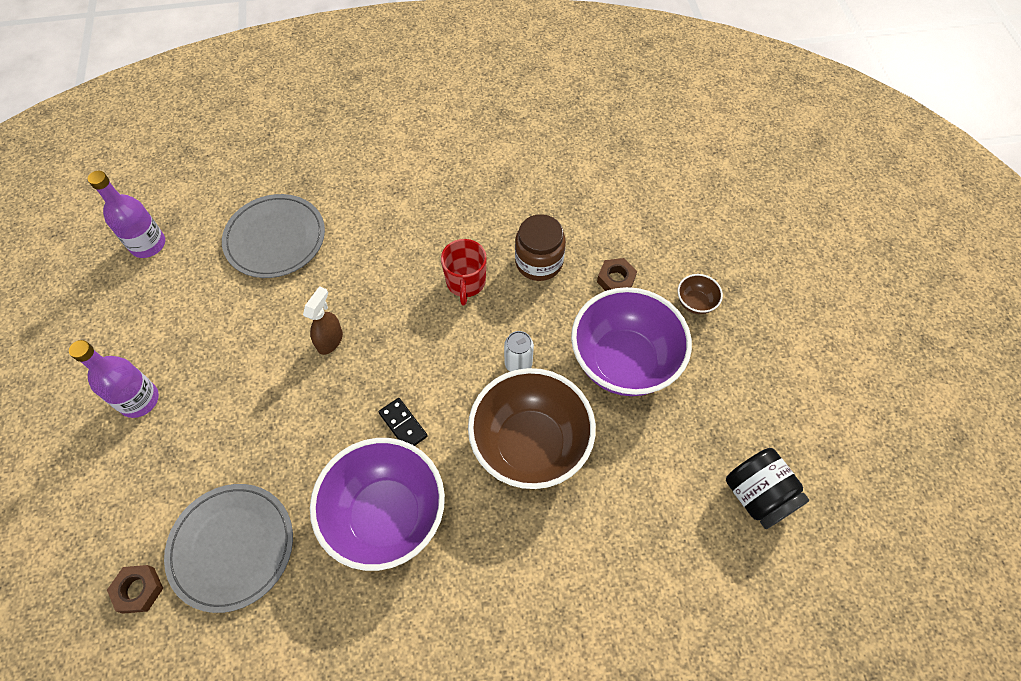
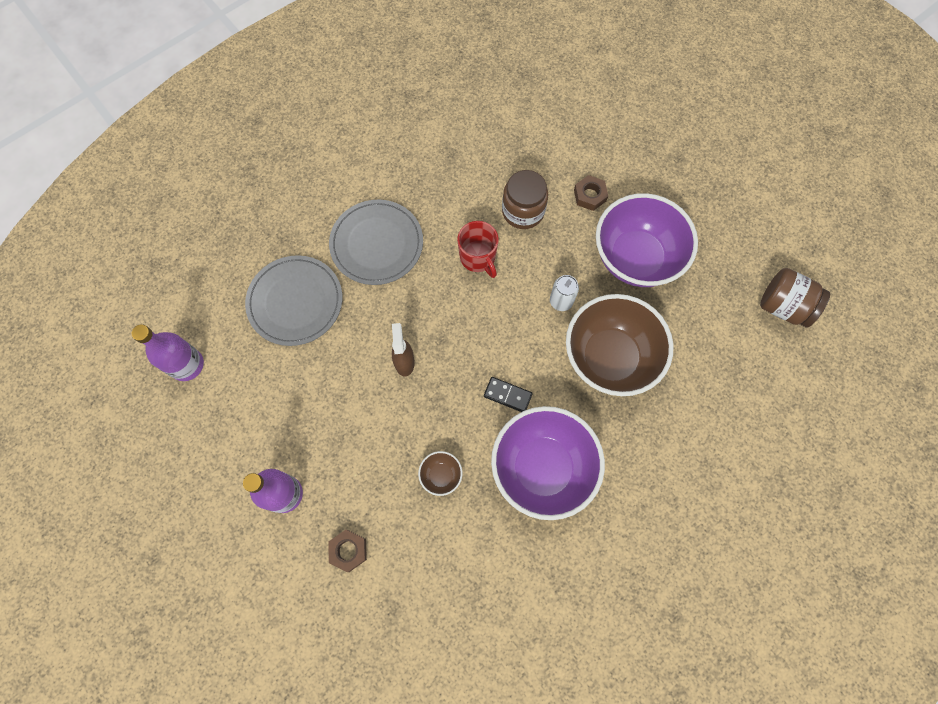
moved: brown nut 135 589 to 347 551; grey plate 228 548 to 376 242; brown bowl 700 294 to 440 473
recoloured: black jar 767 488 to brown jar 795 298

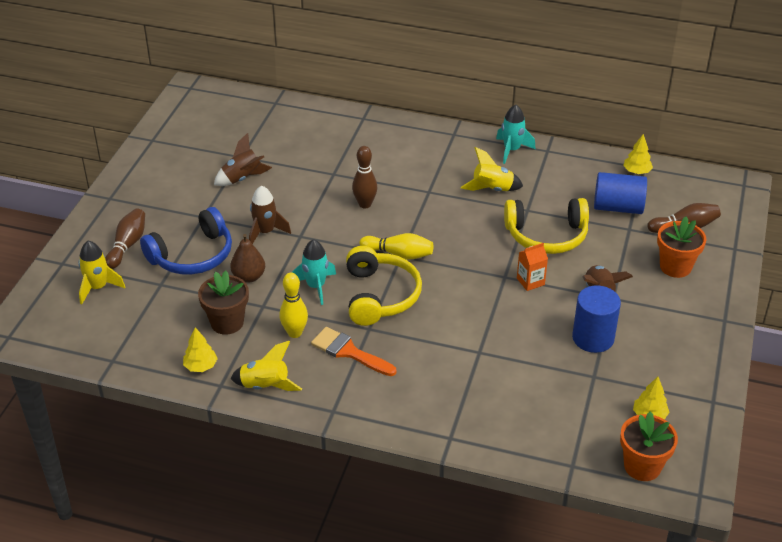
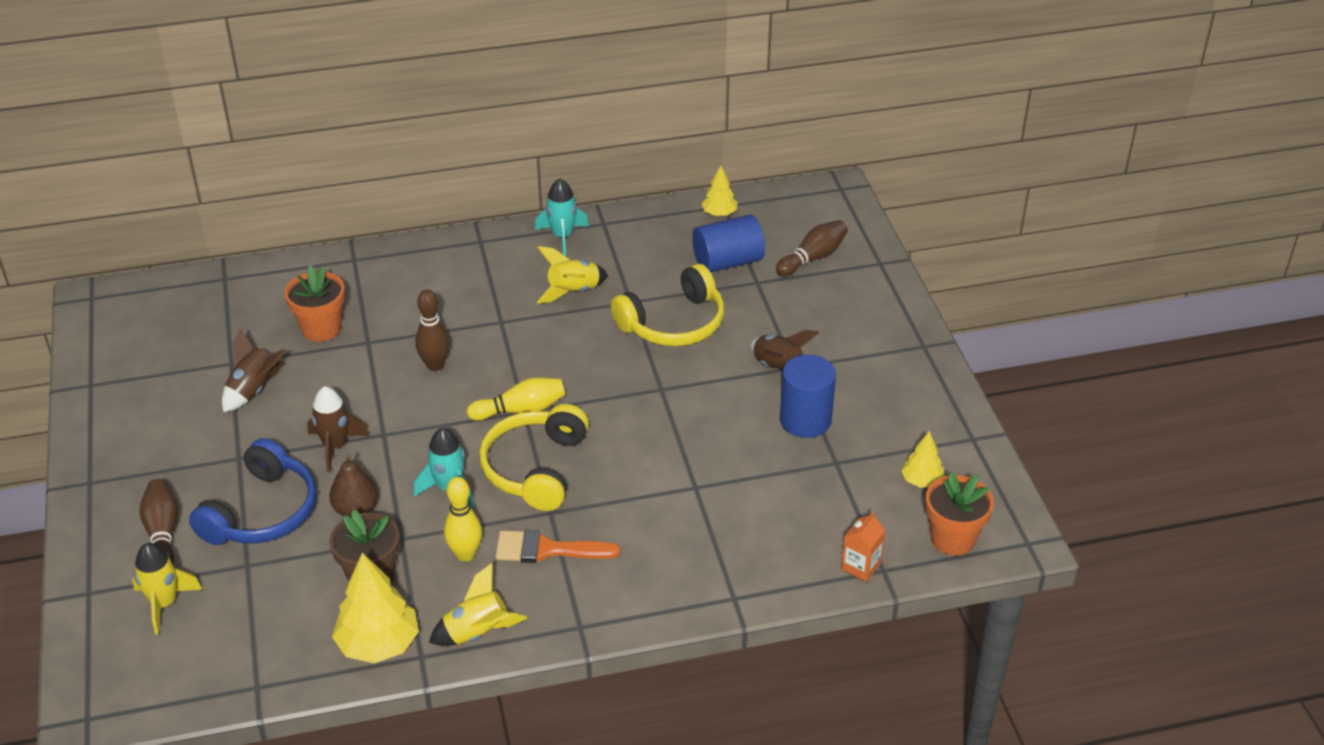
moved: orange flower pot 682 247 to 314 303; orange carton 532 267 to 863 547
turned: yellow headphones 384 286 = 534 457 135 degrees counterclockwise
resized: yellow tree 200 350 = 375 607 x1.79

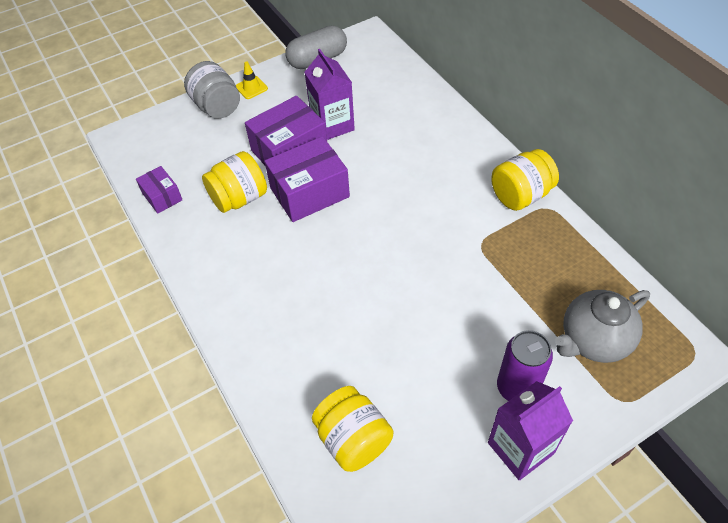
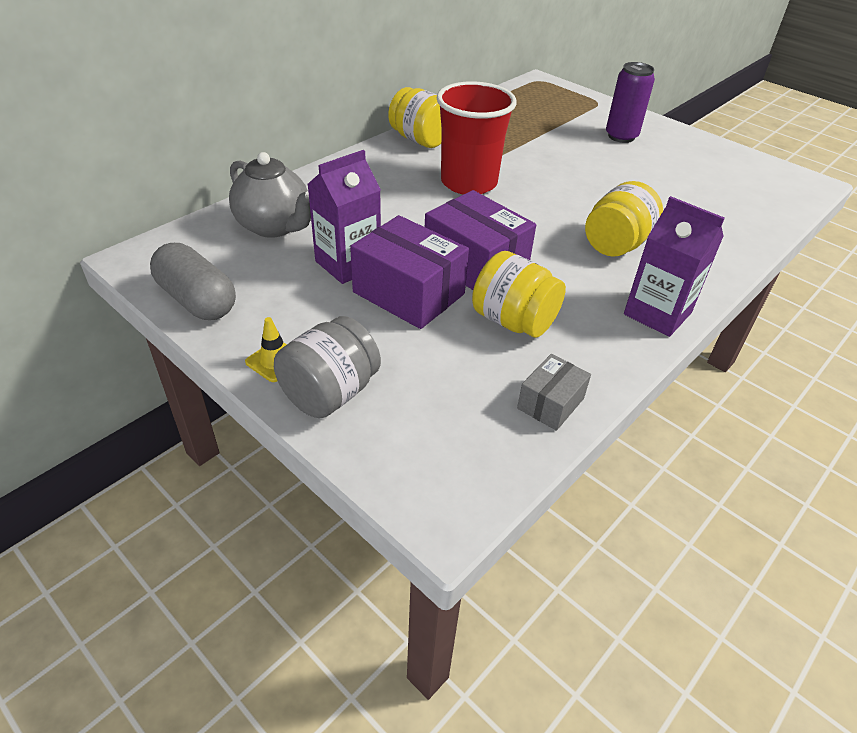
added: red cup 476 138
moved: grey teapot 602 326 to 270 195; yellow jar 352 429 to 624 219; purple carton 530 430 to 674 266
recoloured: purple box 159 190 to grey box 554 392

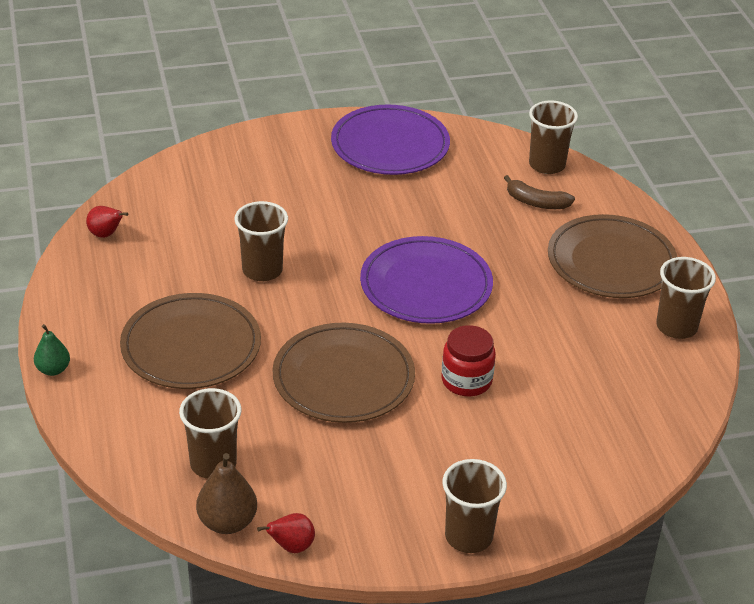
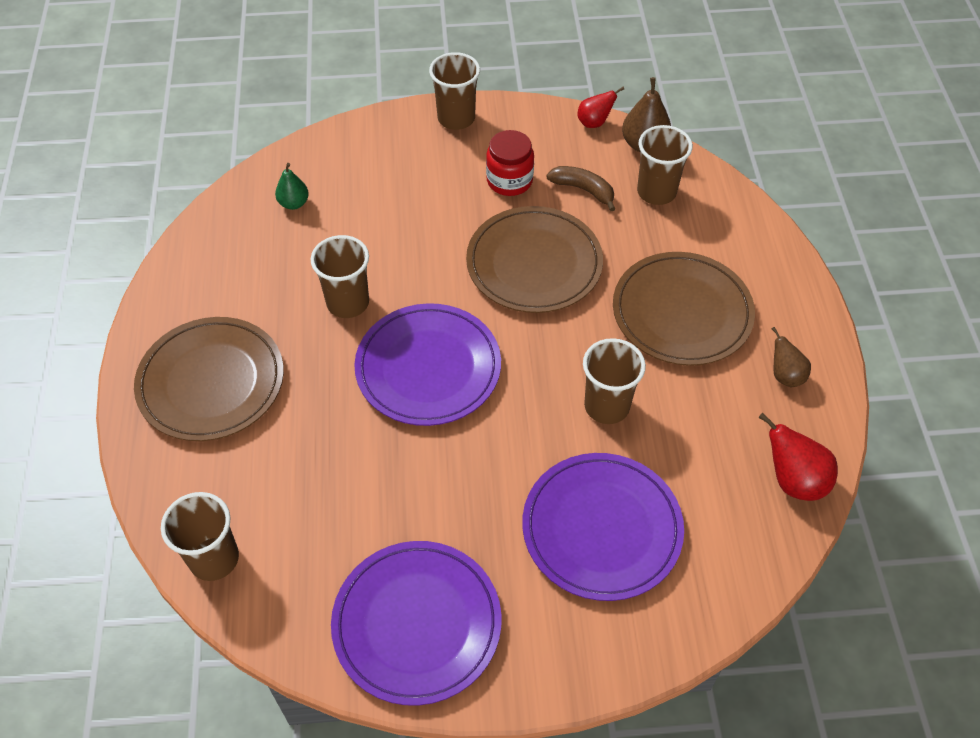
added: purple plate 603 527; brown pear 791 357
moved: green pear 52 350 to 292 186; brown cup 686 298 to 339 276; red jar 468 360 to 510 163; brown banana 539 192 to 580 188
resized: red pear 107 222 = 798 457 x1.54

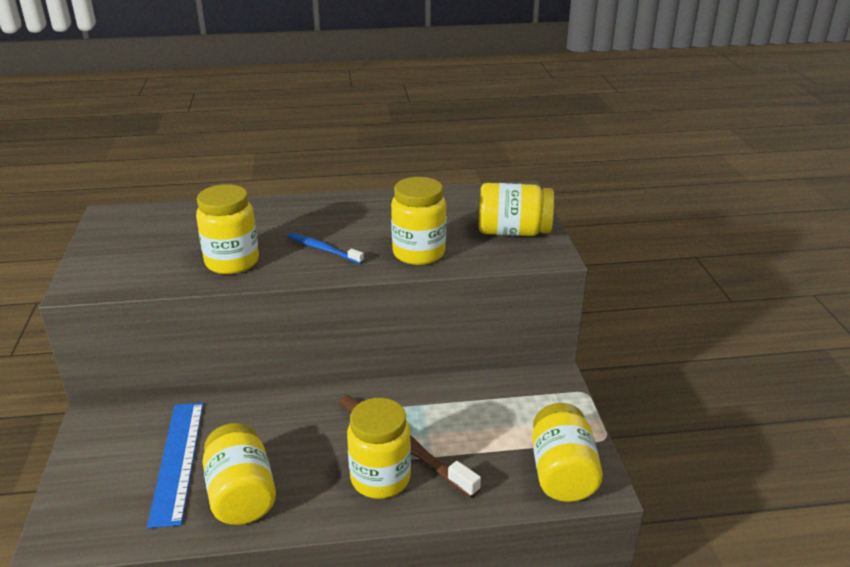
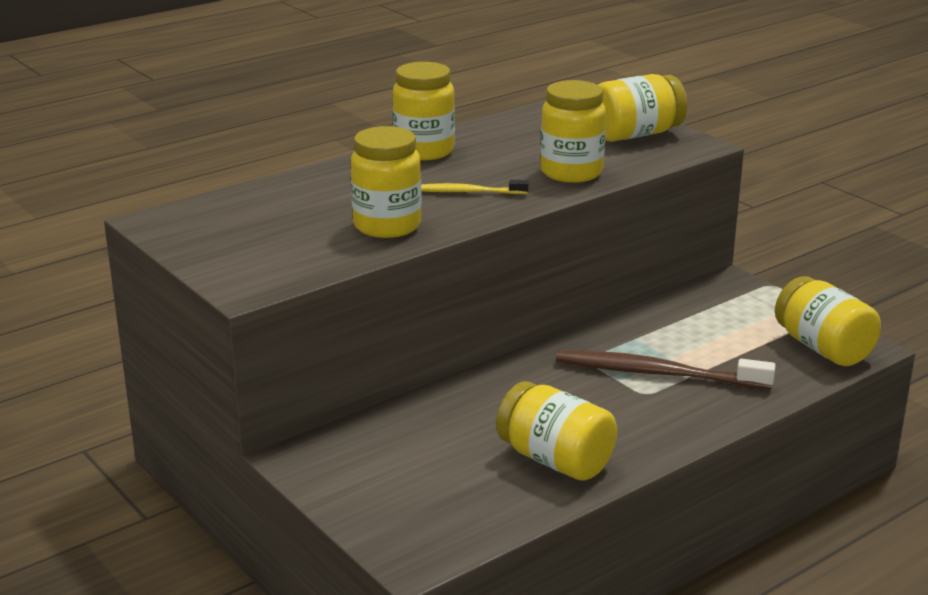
removed: blue ruler 175 465
moved: yellow jar 379 448 to 423 111
recoloured: blue toothbrush 325 248 to yellow toothbrush 475 187

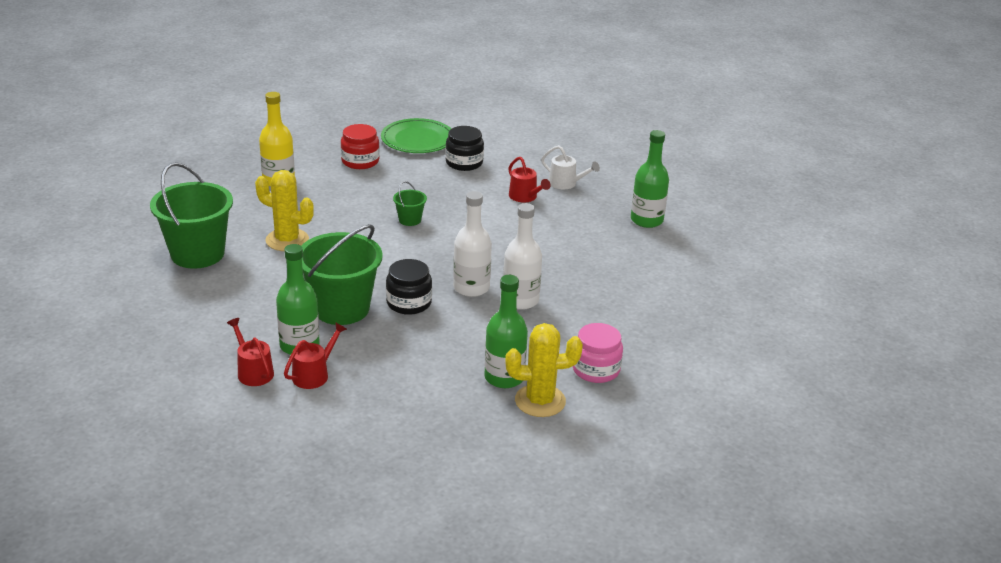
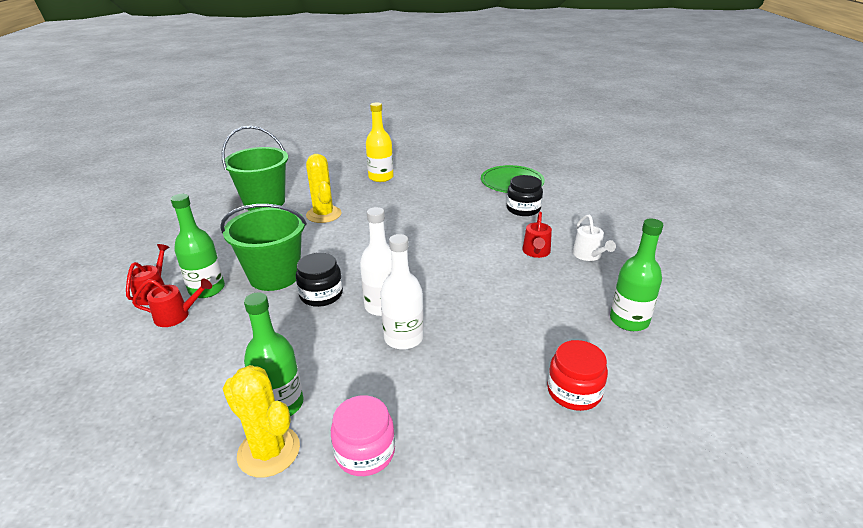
removed: green bucket 410 203
moved: red jar 360 146 to 577 375

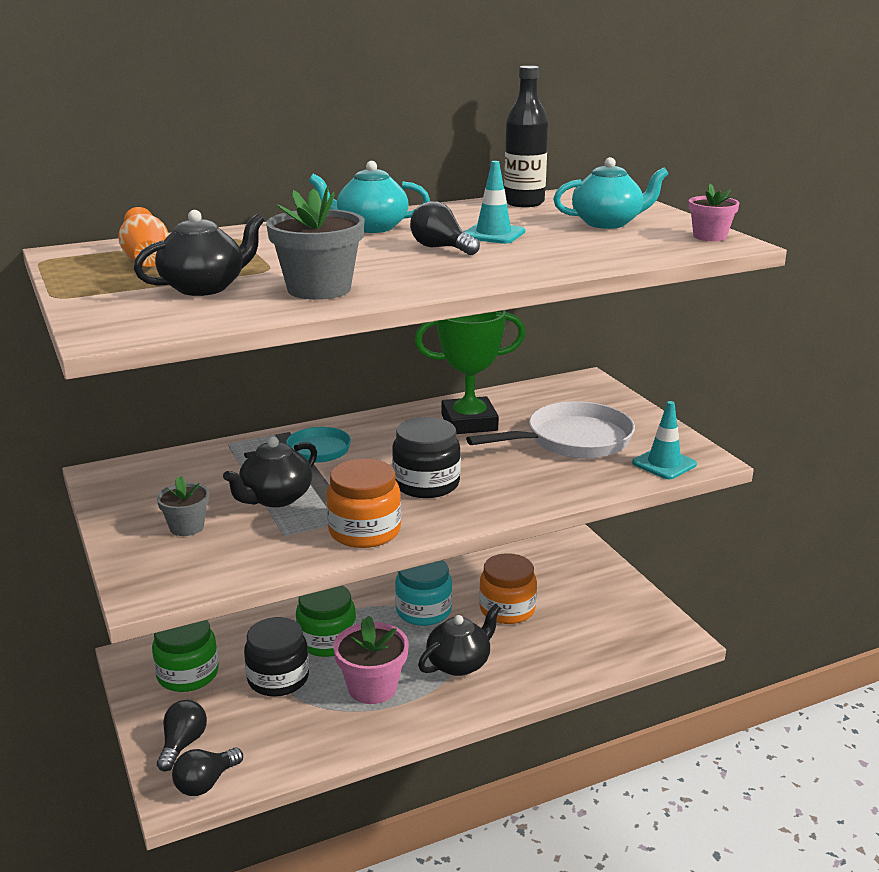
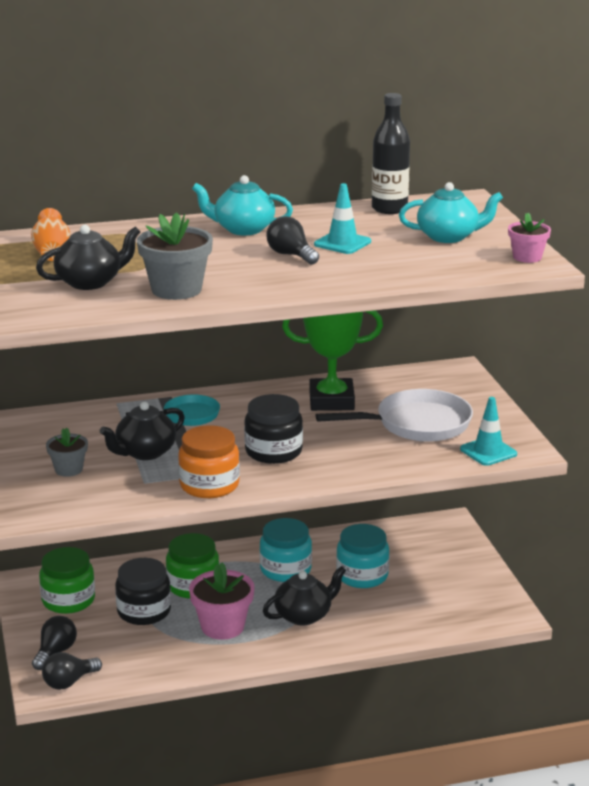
recoloured: orange jar 508 588 to turquoise jar 362 556

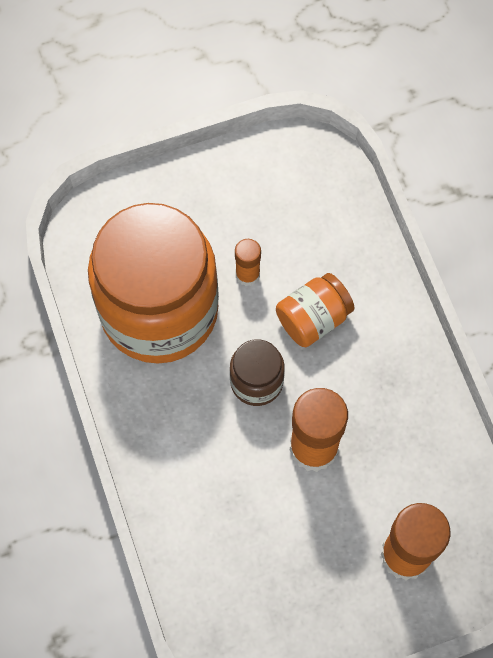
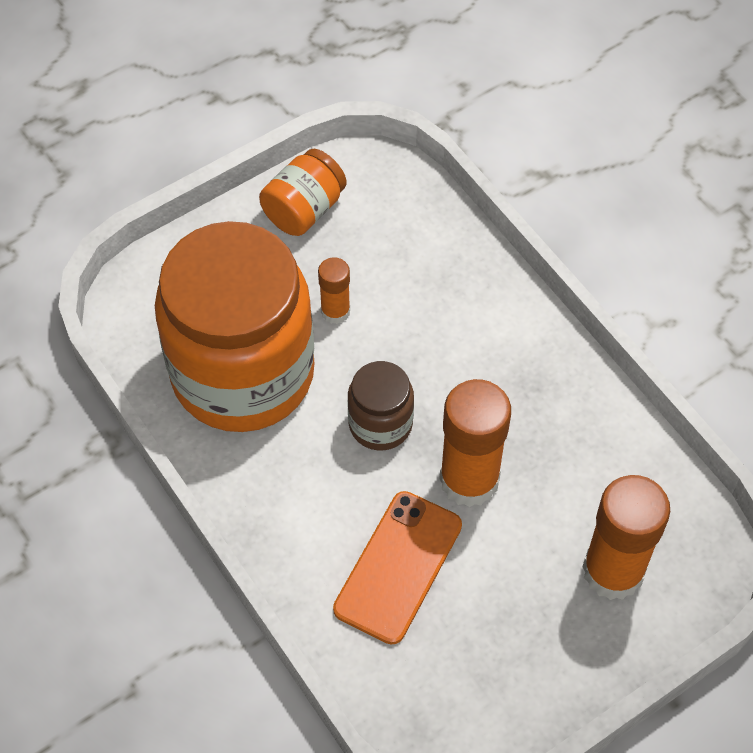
added: orange phone 397 568
moved: orange jar 315 310 to 302 192

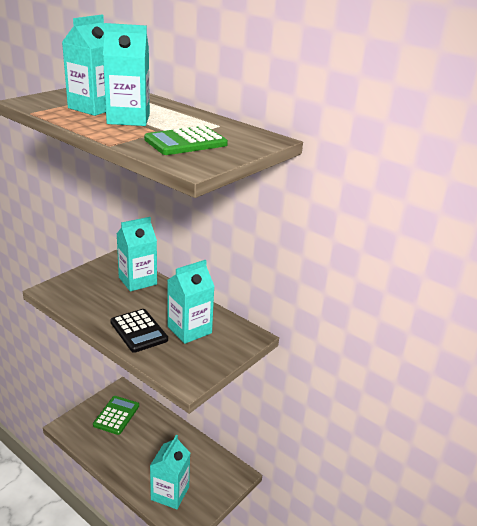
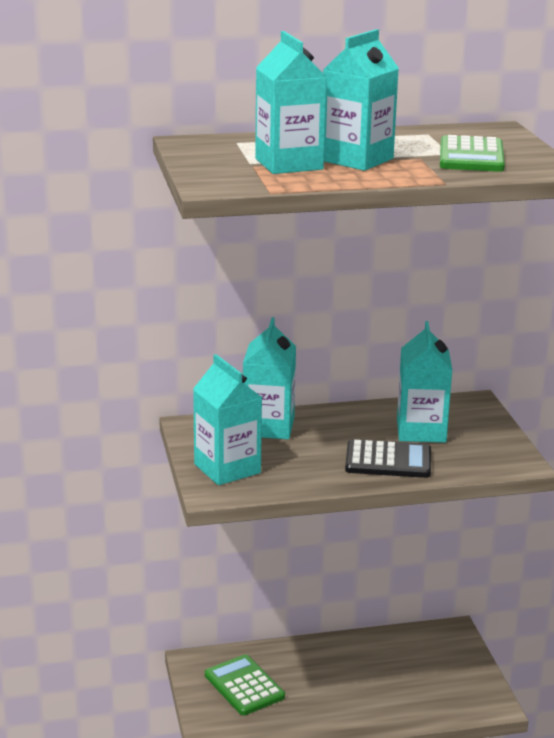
moved: turquoise carton 170 472 to 227 419

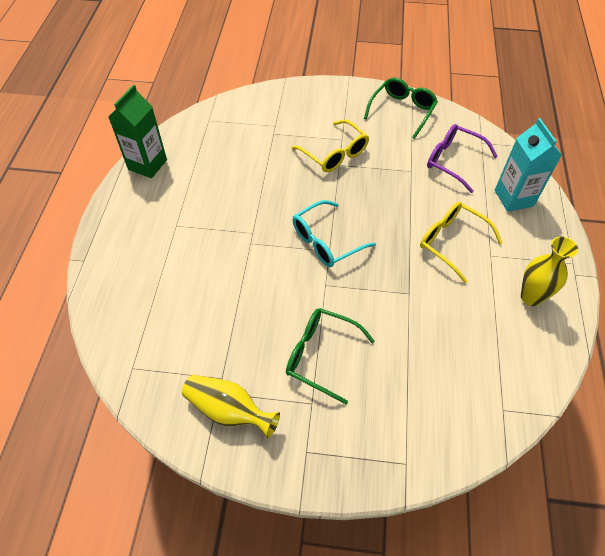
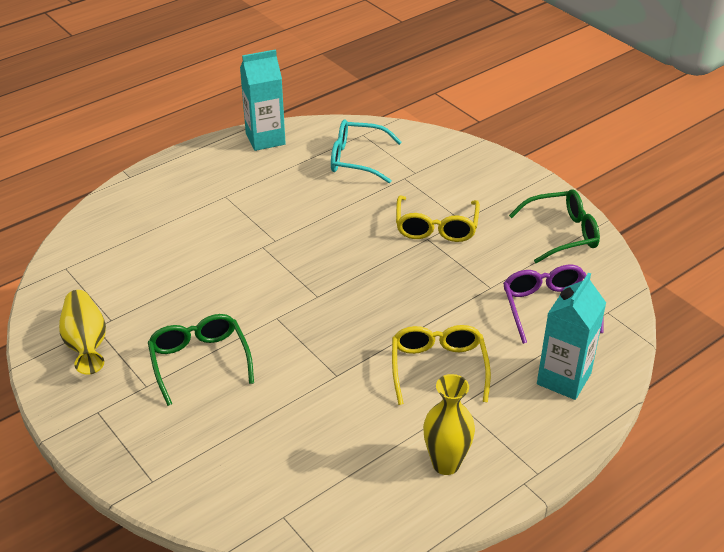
moved: turquoise glasses 334 233 to 366 151
recoloured: green carton 138 131 to turquoise carton 263 100

